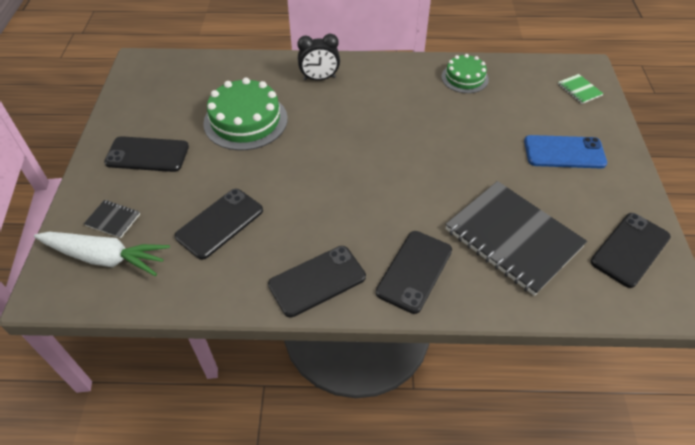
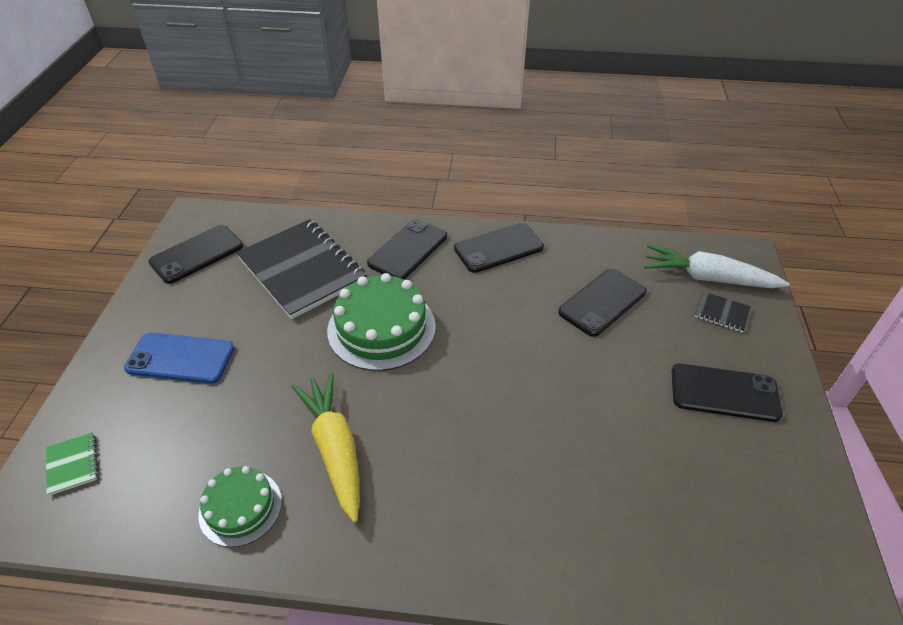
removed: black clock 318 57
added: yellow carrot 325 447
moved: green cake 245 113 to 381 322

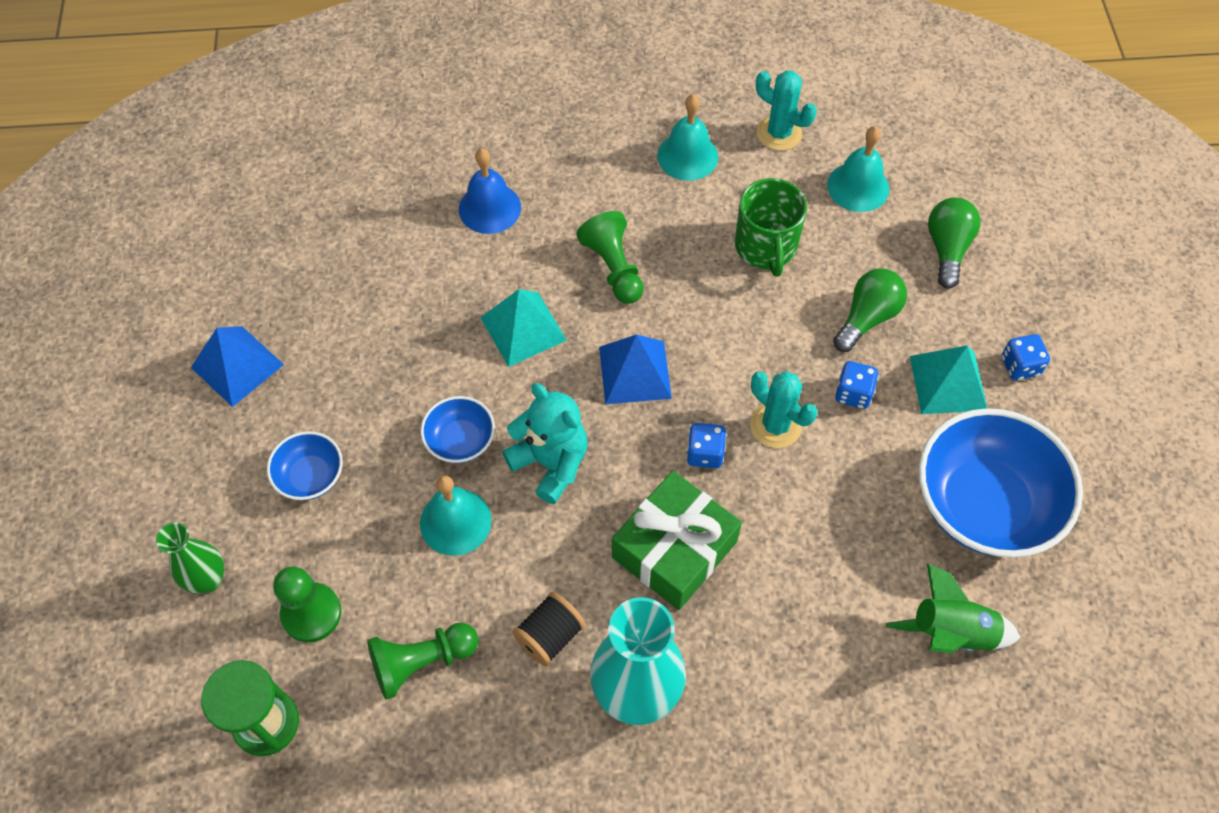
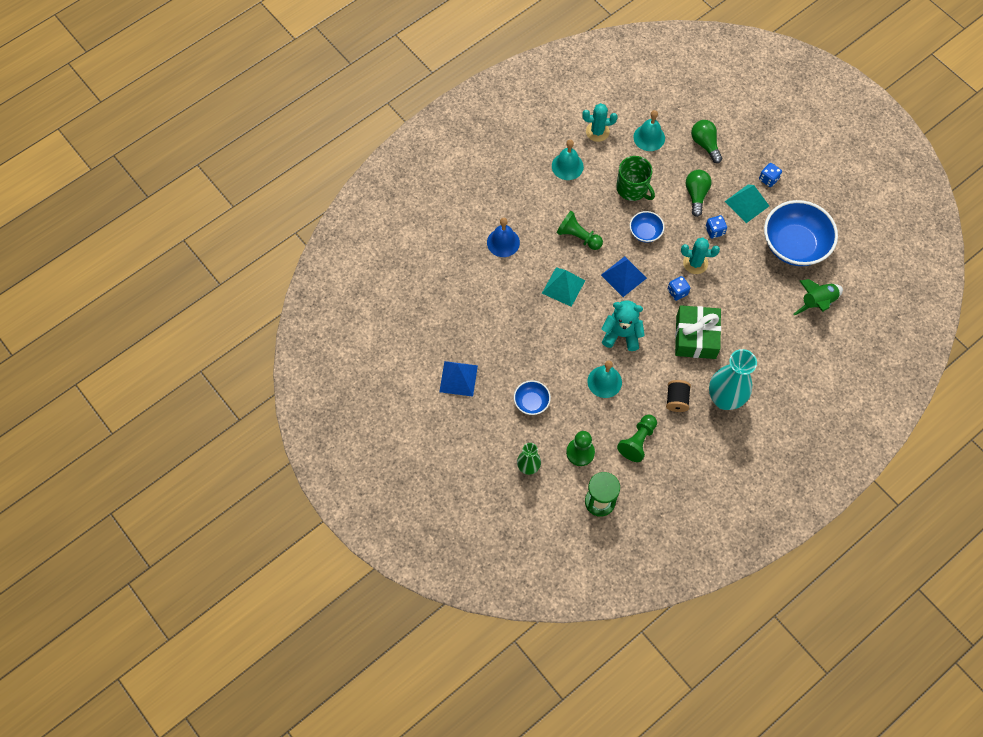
moved: blue bowl 457 429 to 647 227

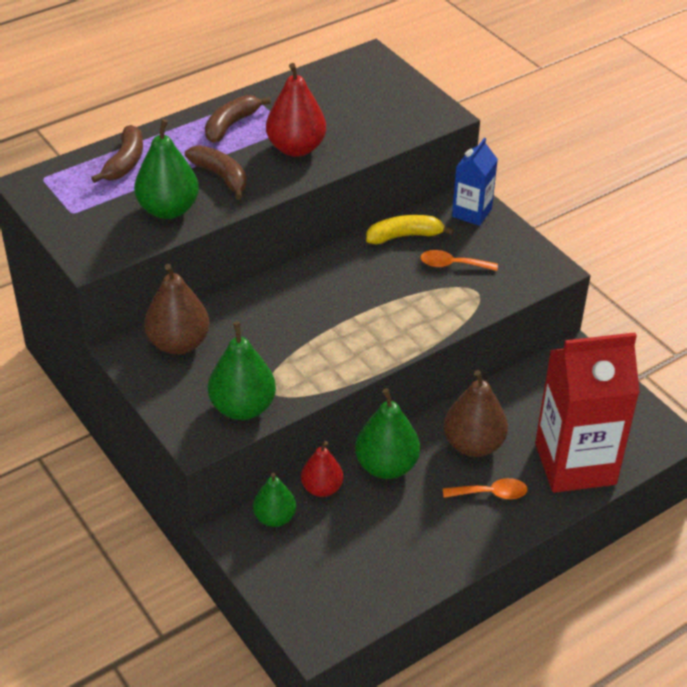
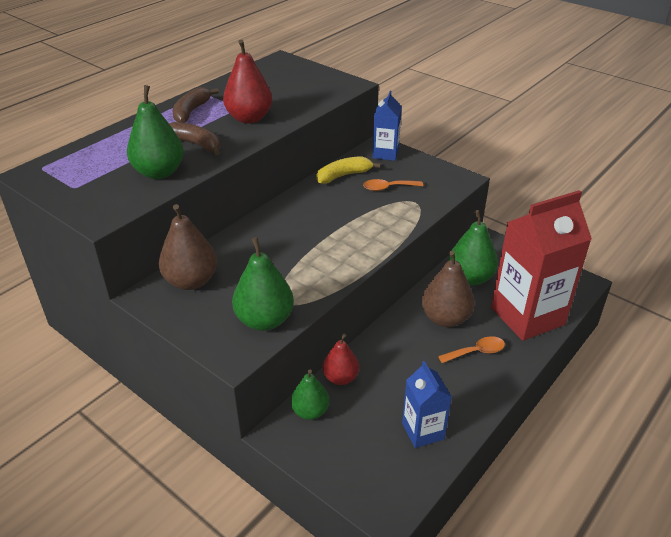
removed: brown banana 117 154
added: blue carton 427 404
moved: green pear 387 433 to 473 247

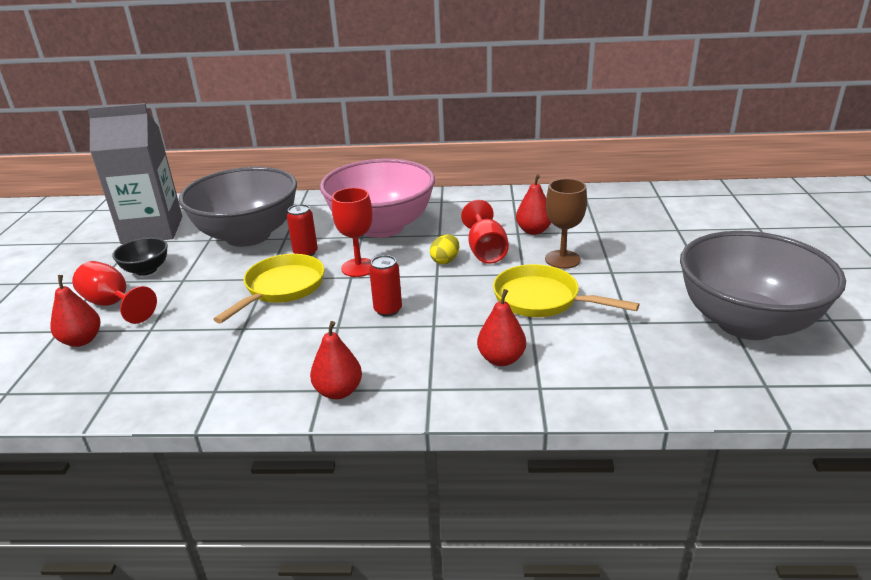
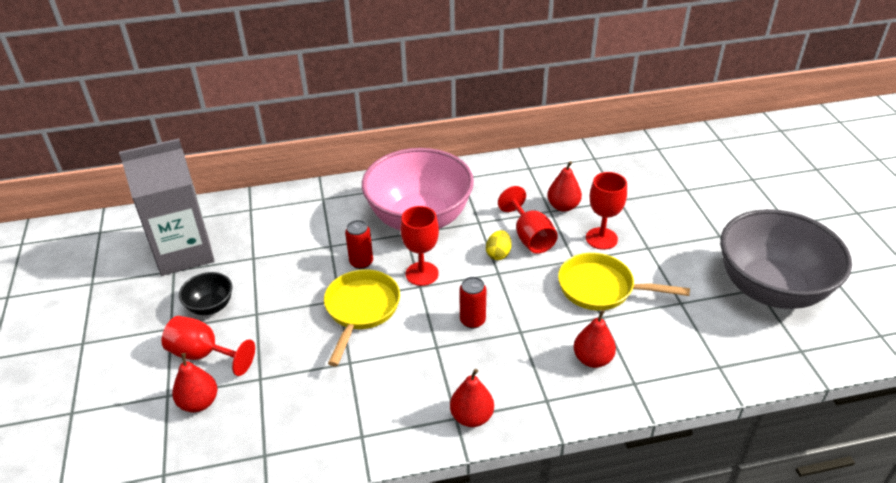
removed: grey bowl 238 207
recoloured: brown goblet 566 224 to red goblet 606 211

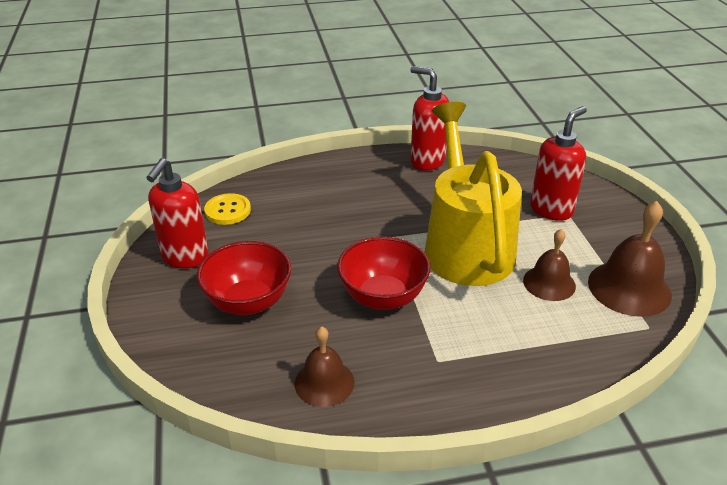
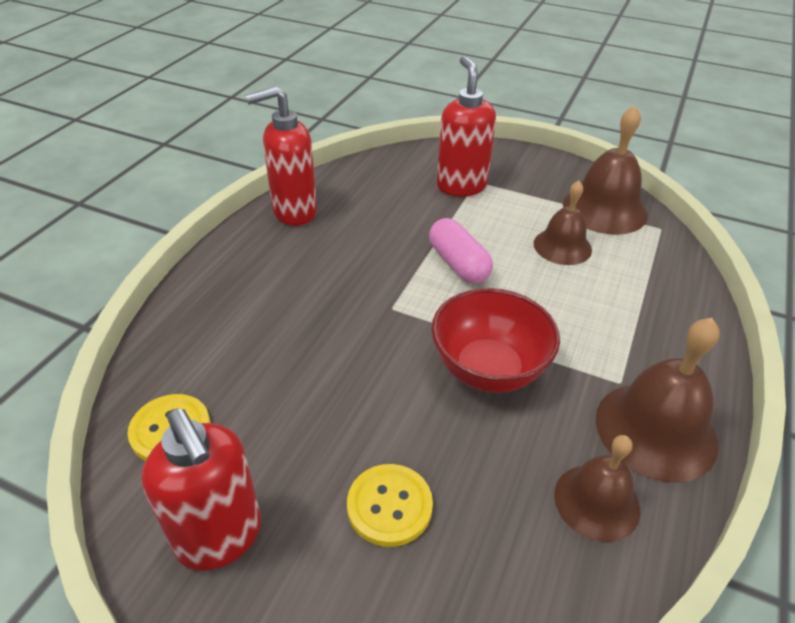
added: brown bell 658 400
replaced: red bowl 244 278 to yellow button 390 505; yellow watering can 473 194 to pink capsule 461 251

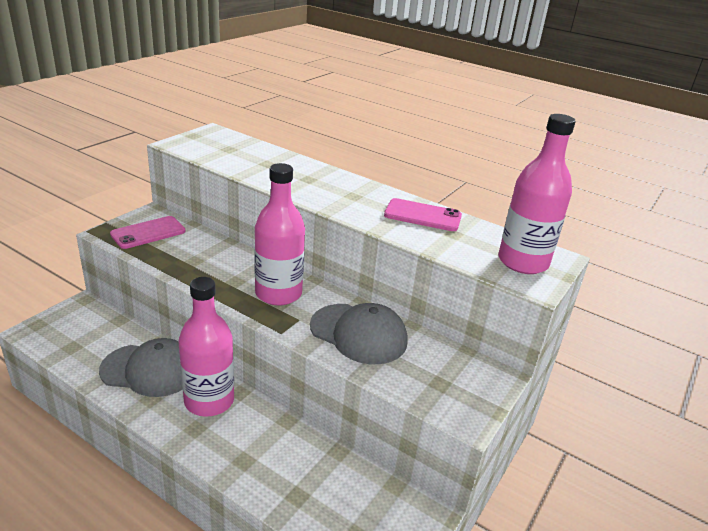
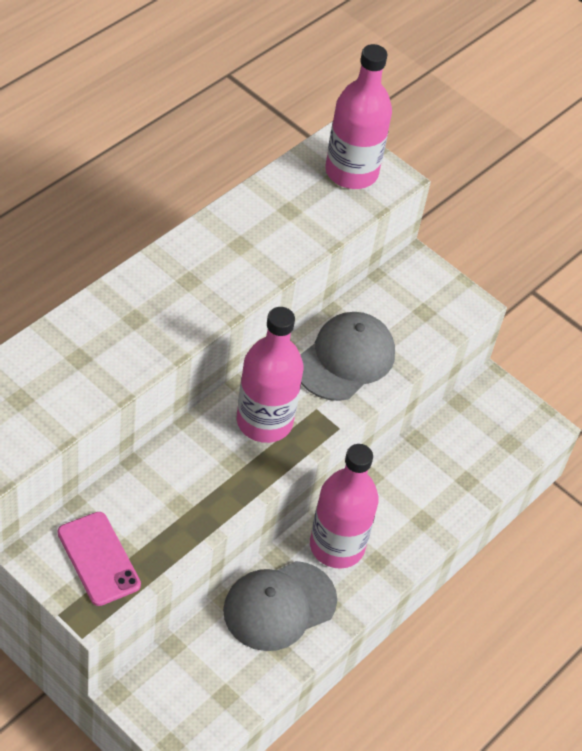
removed: pink phone 423 214
turned: grey cap 141 367 = 280 606 135 degrees counterclockwise

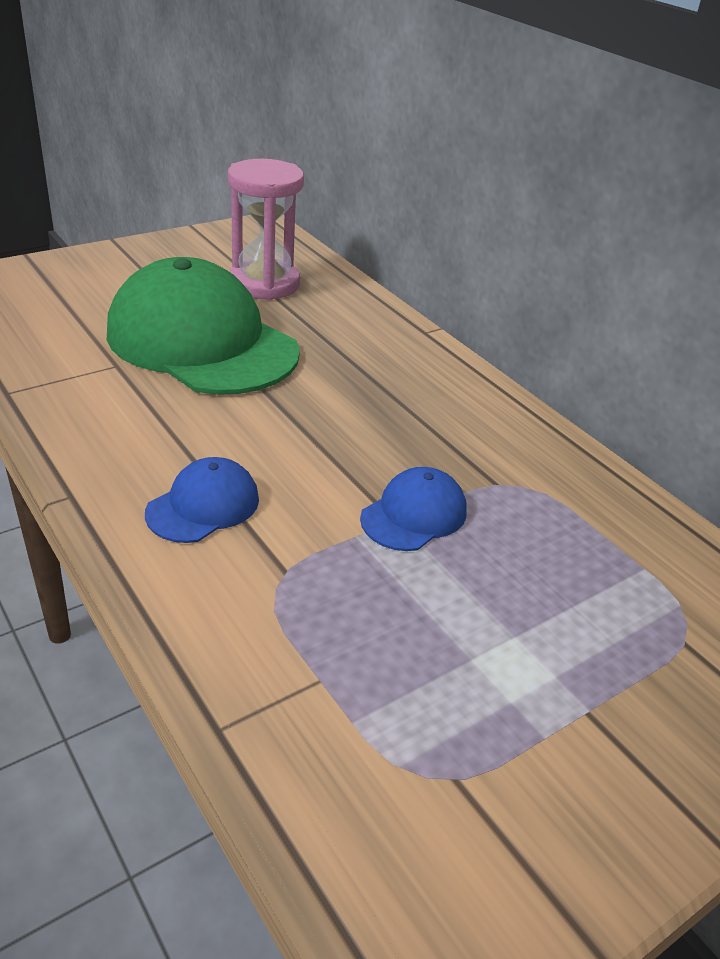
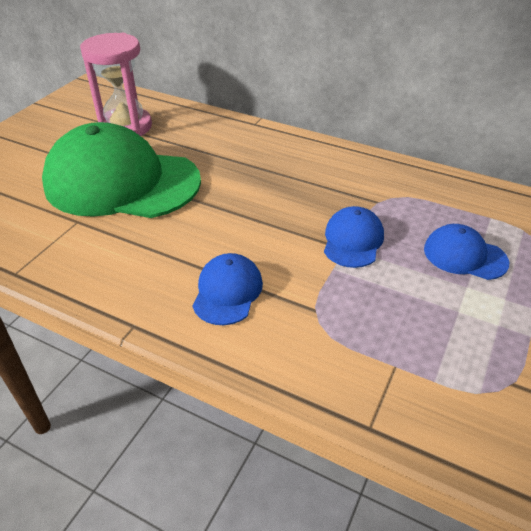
added: blue cap 466 252

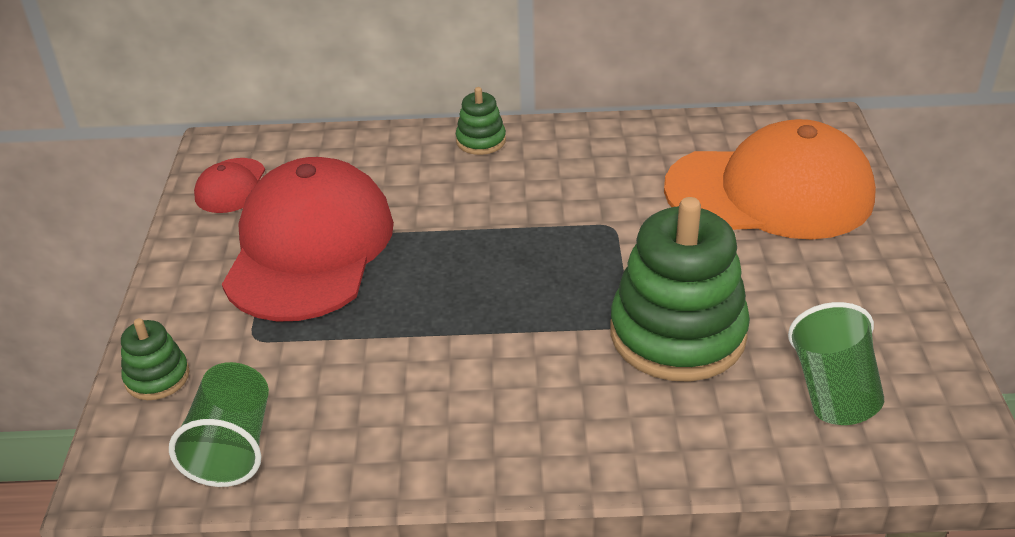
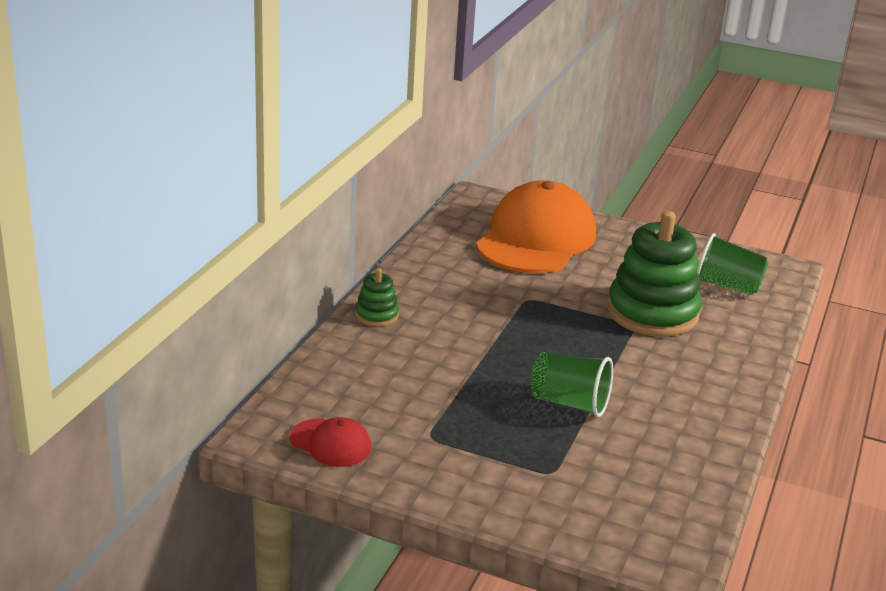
removed: green stacking toy 155 359; red cap 308 239
moved: green cup 219 424 to 571 384

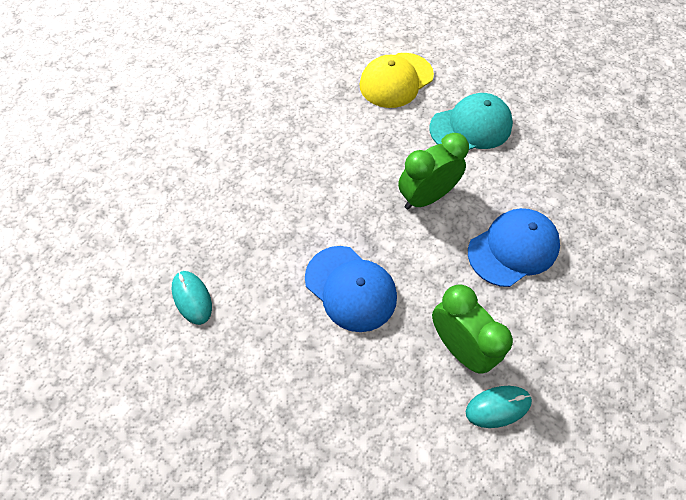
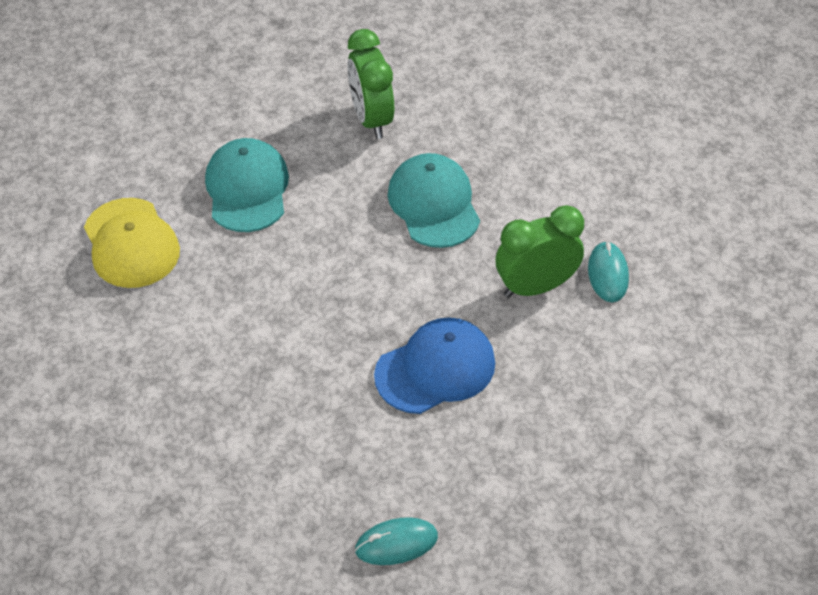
moved: green clock 433 171 to 370 84
recoloured: blue cap 514 247 to turquoise cap 434 200

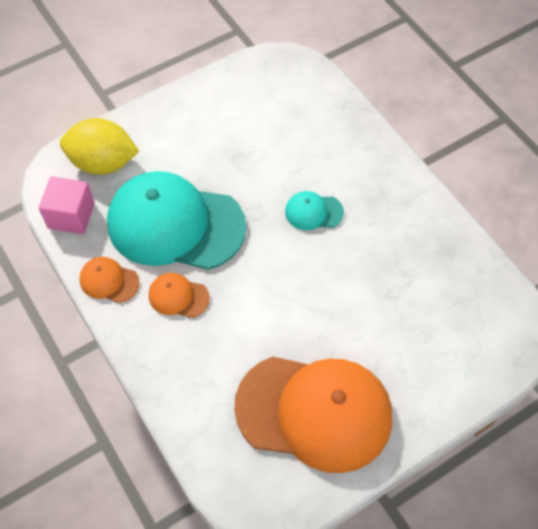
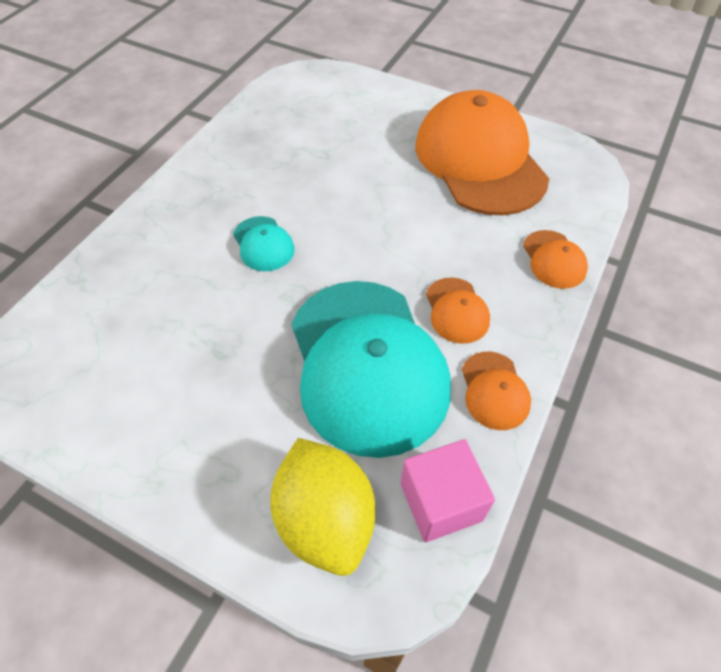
added: orange cap 555 259

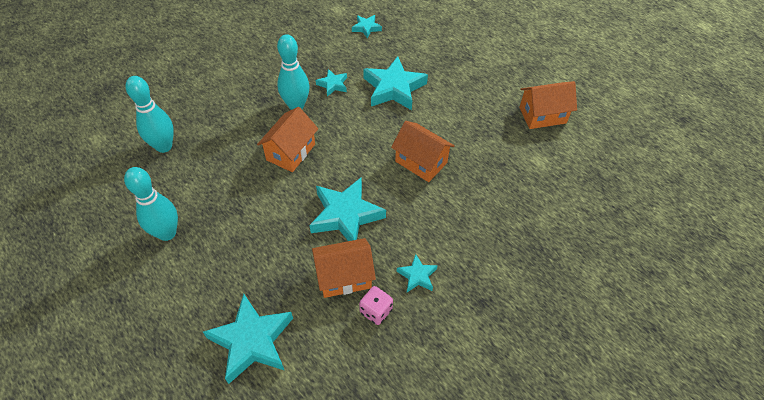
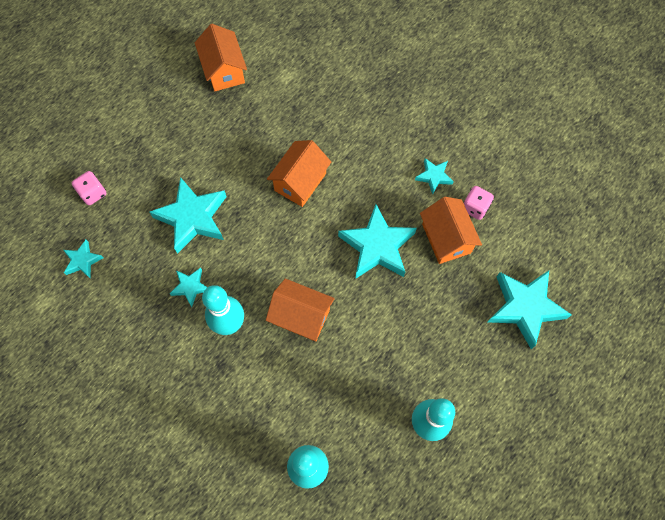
added: pink dice 89 188

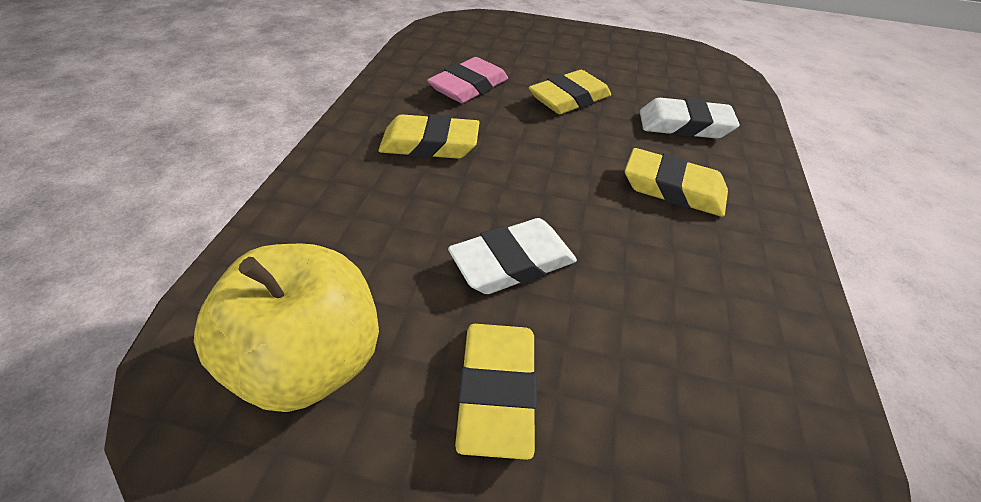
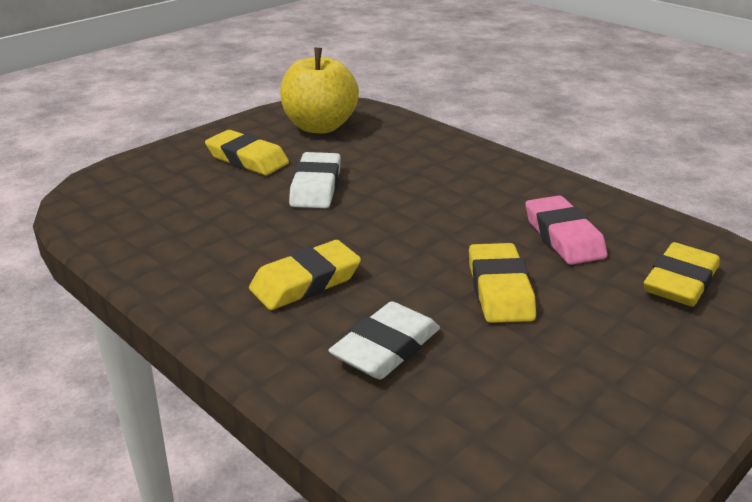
moved: yellow eraser 429 136 to 682 274

